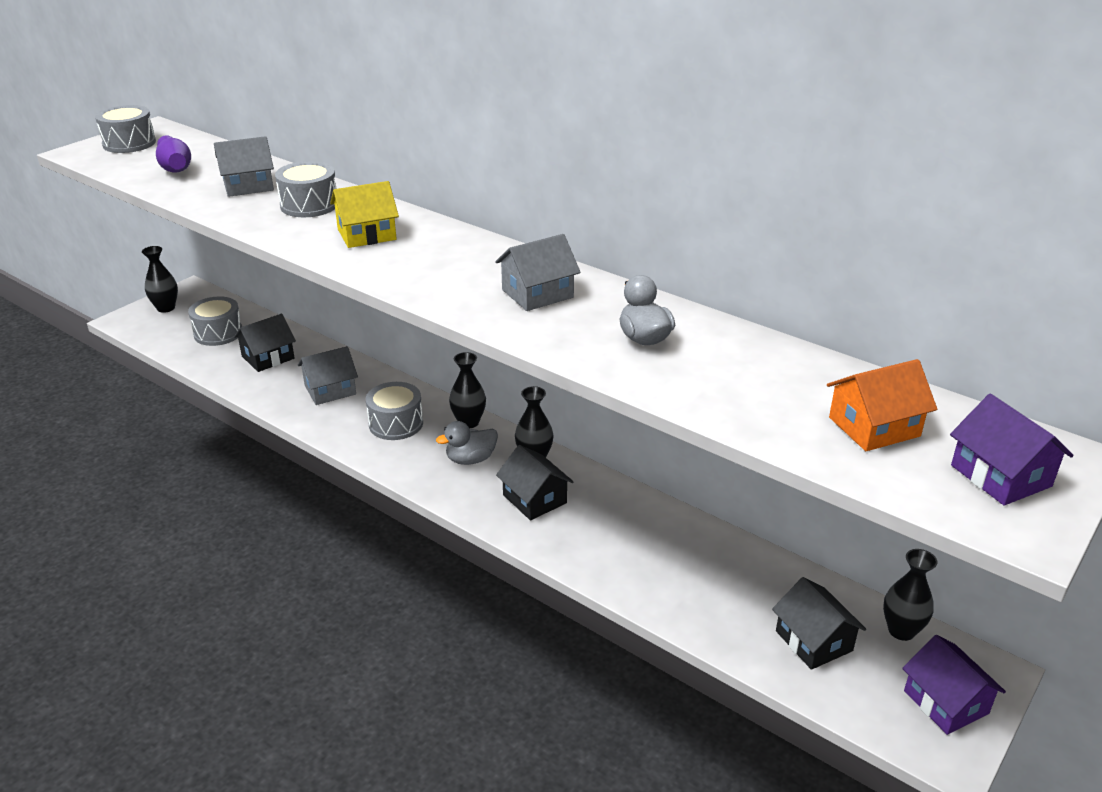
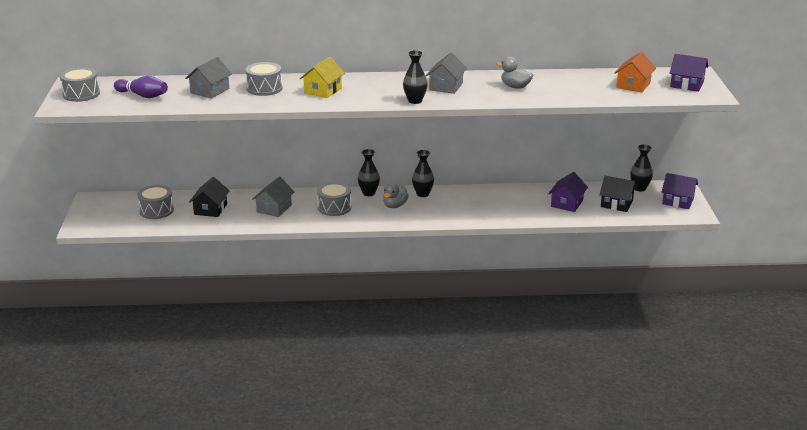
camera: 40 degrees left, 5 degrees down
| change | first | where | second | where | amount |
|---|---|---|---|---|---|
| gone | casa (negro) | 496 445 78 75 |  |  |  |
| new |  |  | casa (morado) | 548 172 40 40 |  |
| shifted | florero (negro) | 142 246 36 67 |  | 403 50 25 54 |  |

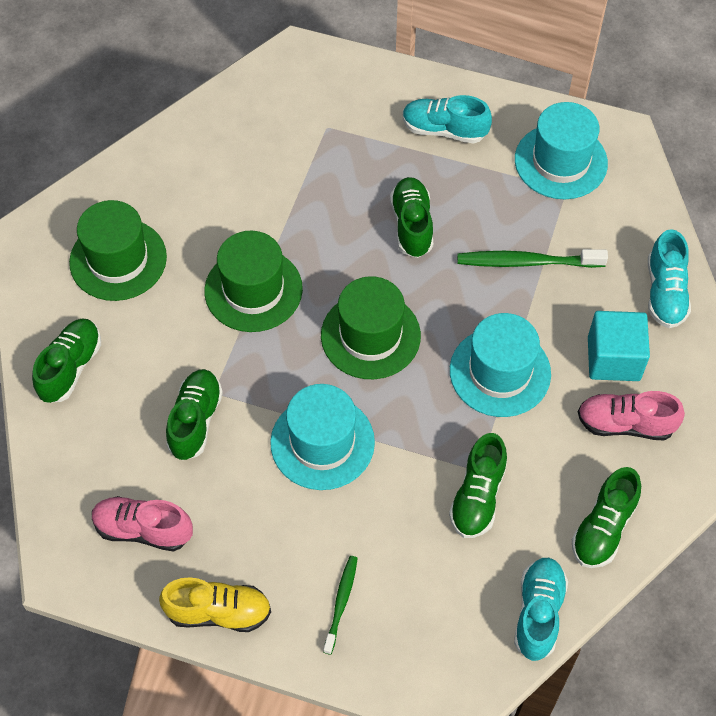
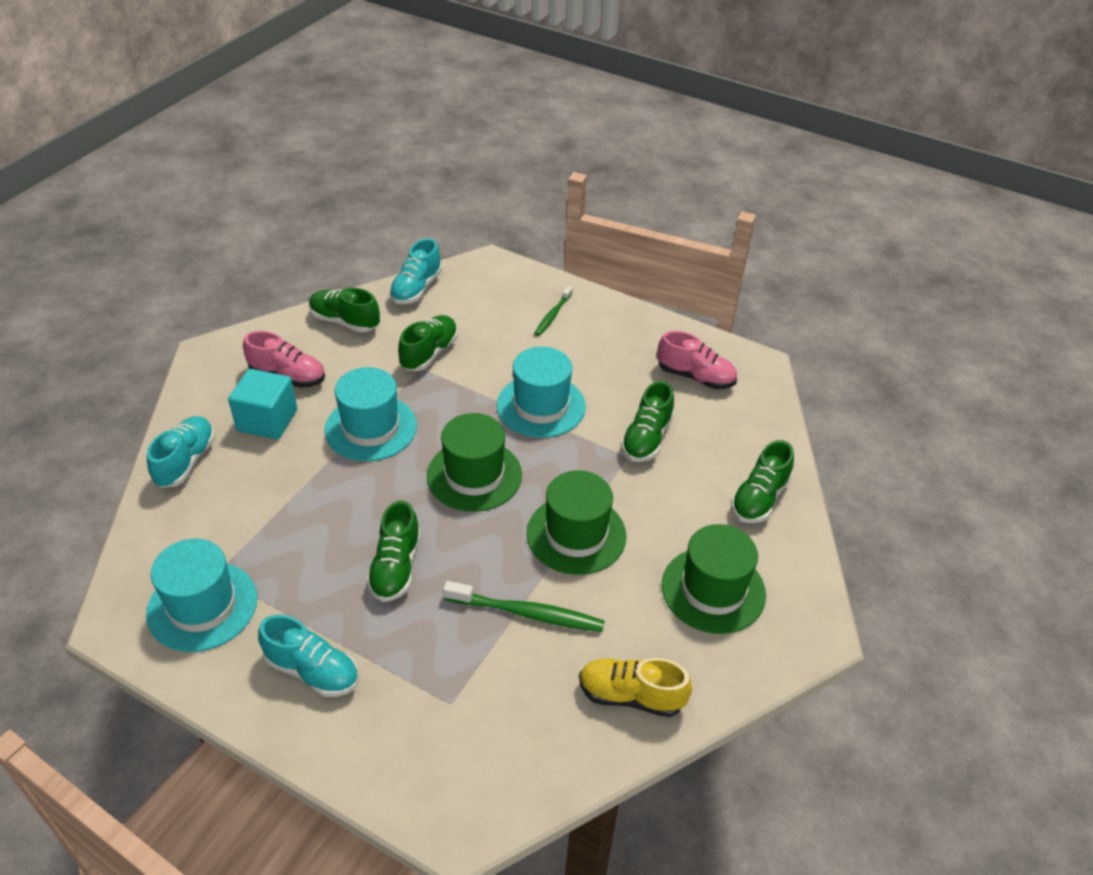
camera: 170 degrees left, 15 degrees down
| change | first | where | second | where | amount |
|---|---|---|---|---|---|
| shifted | zapato (amarillo) | 159 577 112 55 |  | 579 658 113 59 |  |
| shifted | cepillo de dientes (verde) | 457 249 151 19 |  | 443 581 162 51 |  |
| rotated | zapato (verde) | 572 467 69 101 |  | 309 287 71 46 | 105 degrees counterclockwise |

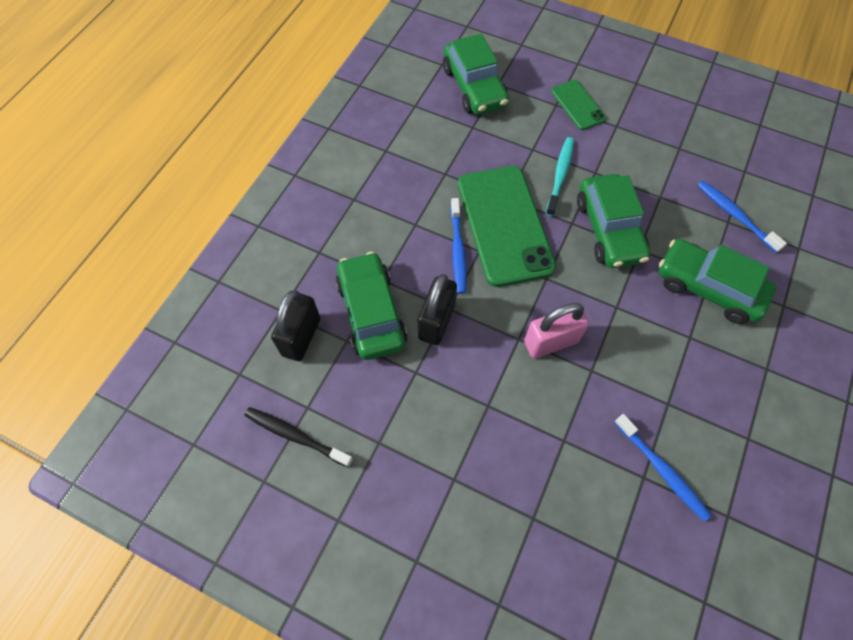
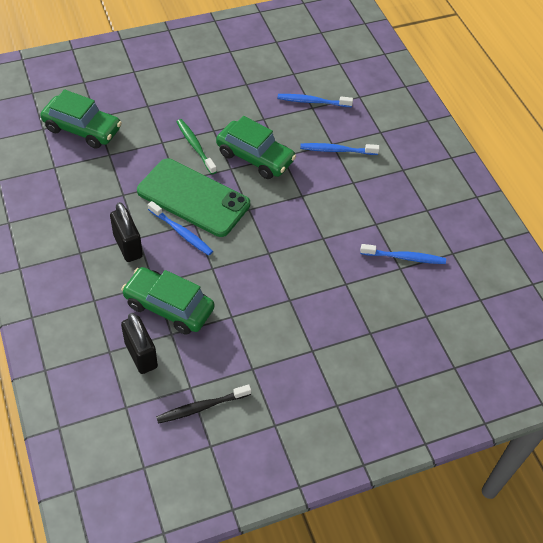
camera: 50 degrees left, 10 degrees down
| change | first | where | second | where | amount |
|---|---|---|---|---|---|
| gone | candado (rosa) | 524 303 65 56 |  |  |  |
| gone | móvil (verde) | 551 80 55 50 |  |  |  |
| shifted | candado (negro) | 418 274 39 71 |  | 110 202 33 60 |  |
| swapped | coche (verde) | 659 239 117 85 | cepillo de dientes (azul) | 300 143 80 12 |  |
| repainted | cepillo de dientes (turquesa) | 546 137 28 79 | cepillo de dientes (verde) | 177 119 40 55 |  |

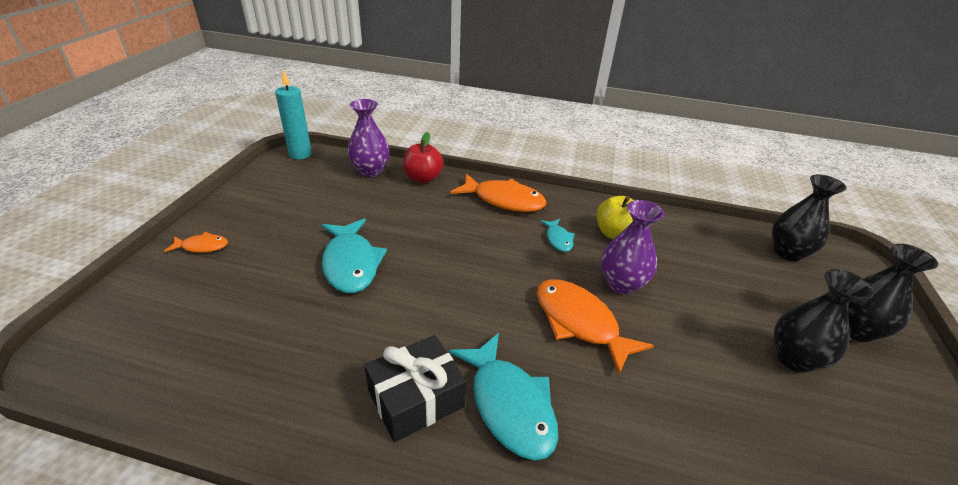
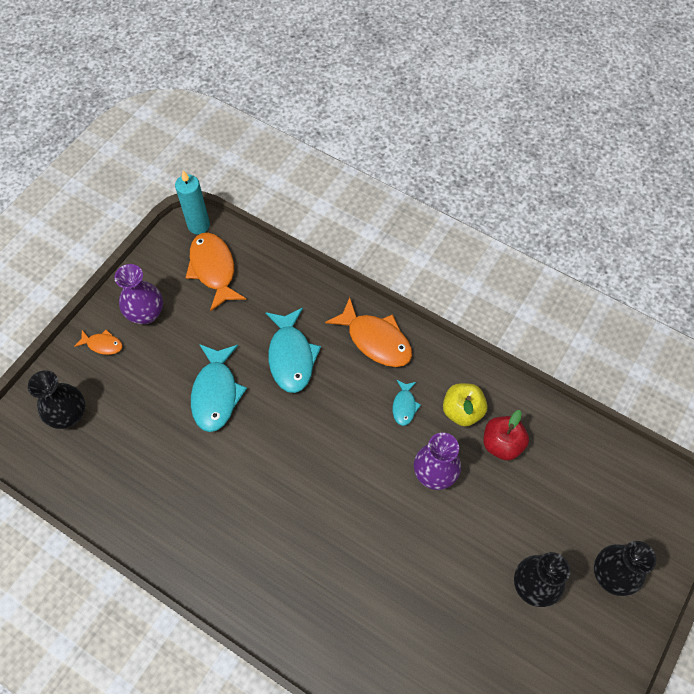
camera: 20 degrees right, 25 degrees up
| change | first | where | second | where | amount |
|---|---|---|---|---|---|
| gone | regalo (negro) | 365 335 101 107 |  |  |  |
| shifted | florero (morado) | 347 99 43 78 |  | 114 264 49 60 |  |
| shifted | manzana (rojo) | 403 132 41 51 |  | 484 410 45 51 |  |
| shifted | pez (turquesa) | 449 333 109 127 |  | 265 308 56 85 |  |
| shifted | pez (naranja) | 537 279 117 96 |  | 185 233 61 79 |  |
| shifted | florero (negro) | 772 174 75 87 |  | 28 370 58 59 |  |

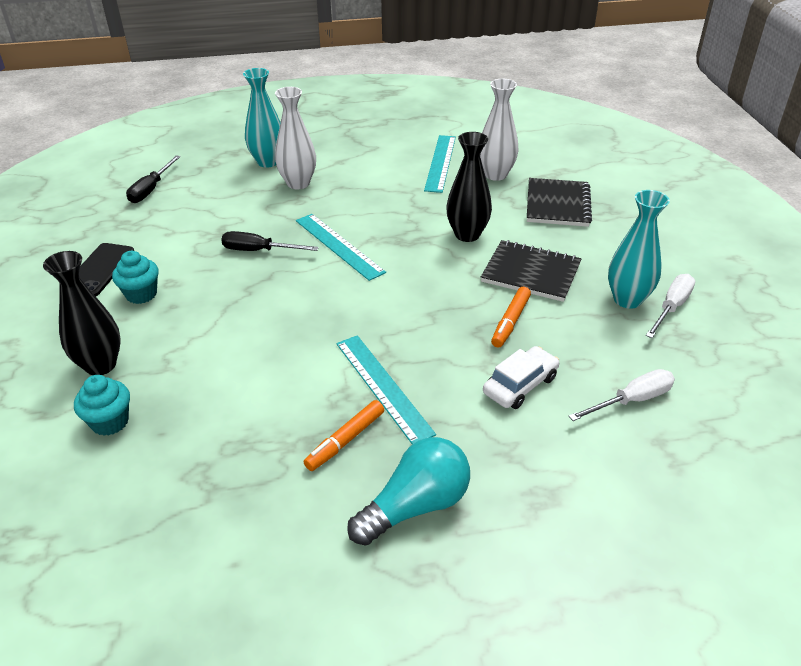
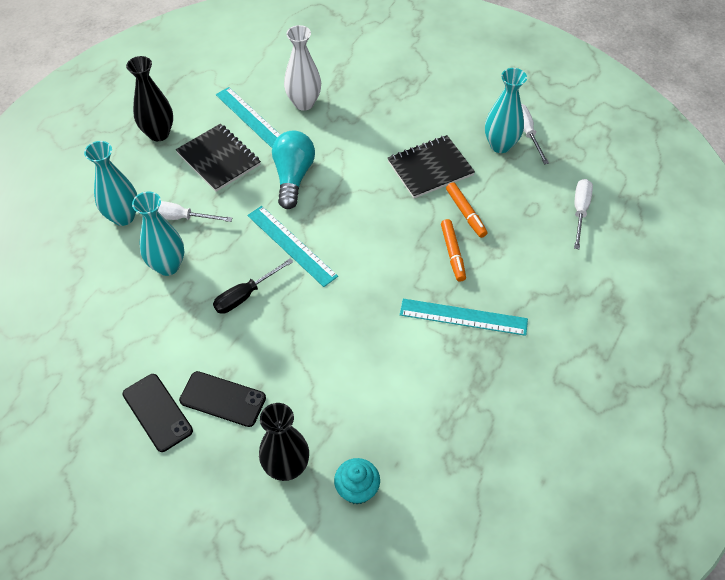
camera: 50 degrees left, 15 degrees up
| change | first | where | second | where | amount |
|---|---|---|---|---|---|
| gone | destornillador (negro) | 126 155 55 48 |  |  |  |
| gone | coche (blanco) | 483 346 76 63 |  |  |  |
| new |  |  | florero (turquesa) | 132 191 52 85 |  |
| shifted | rotulador (naranja) | 304 400 80 71 |  | 441 219 25 63 |  |
| shifted | bombilla (turquesa) | 347 437 123 109 |  | 272 131 43 78 |  |
| shifted | florero (negro) | 446 132 46 110 |  | 126 56 47 85 |  |
| shifted | cuaderno (negro) | 527 178 65 49 |  | 176 124 85 68 |  |
| swapped | magdalena (turquesa) | 112 251 47 53 | móvil (negro) | 179 371 87 56 |  |
| swapped | florero (blanco) | 275 87 41 102 | destornillador (blanco) | 158 201 74 21 |  |
| rotated | regla (turquesa) | 296 214 90 67 |  | 247 206 91 81 | 45 degrees clockwise |

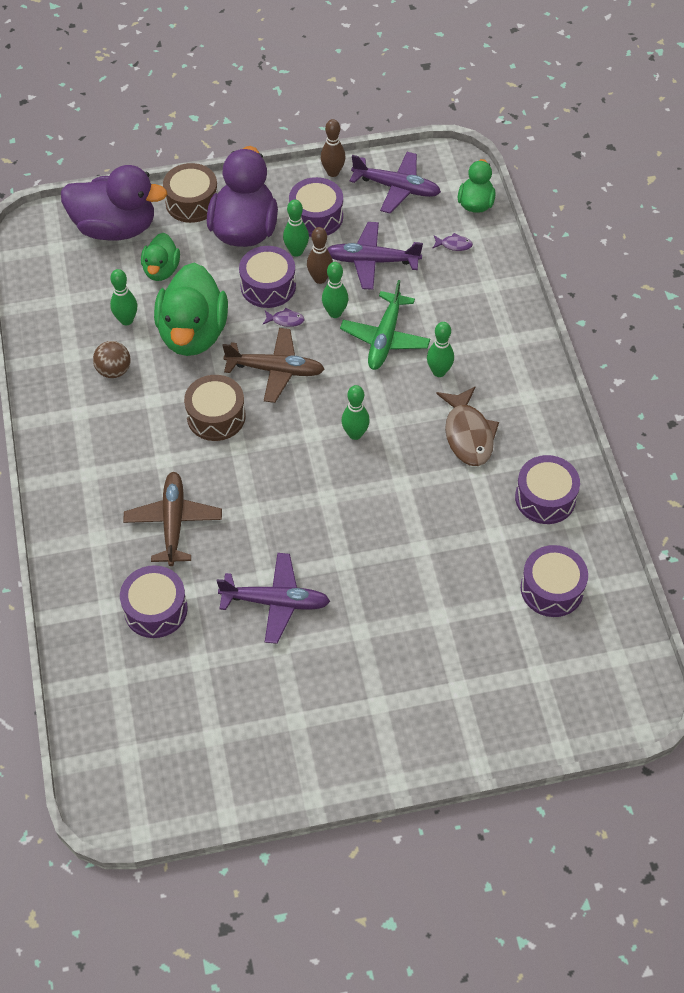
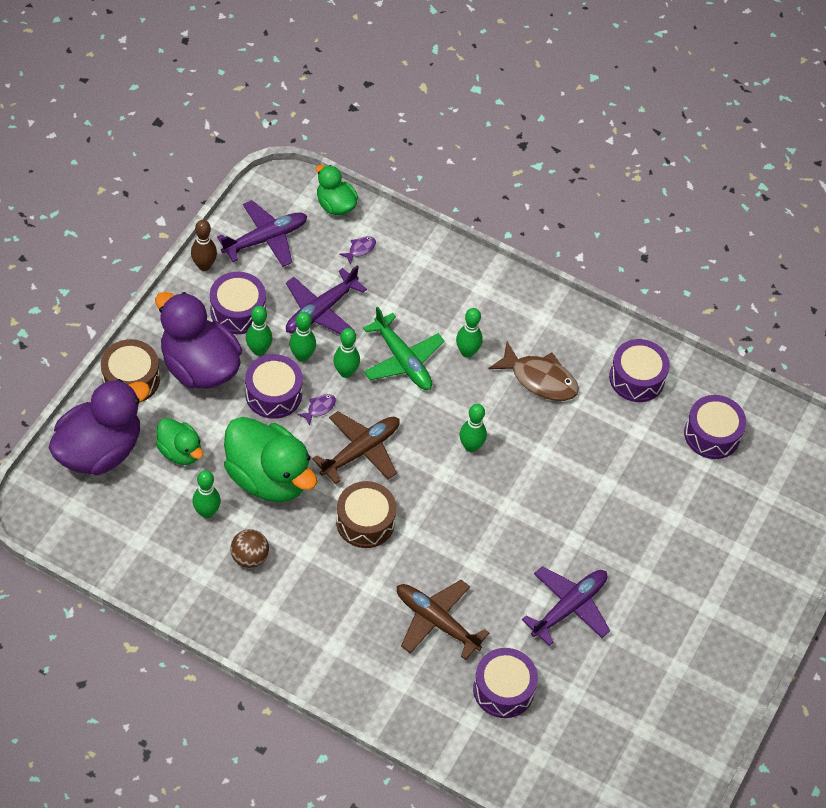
camera: 55 degrees left, 0 degrees up
| change | first | where | second | where | amount |
|---|---|---|---|---|---|
| repainted | bolo (marrón) | 307 227 26 57 | bolo (verde) | 290 312 26 50 |  |

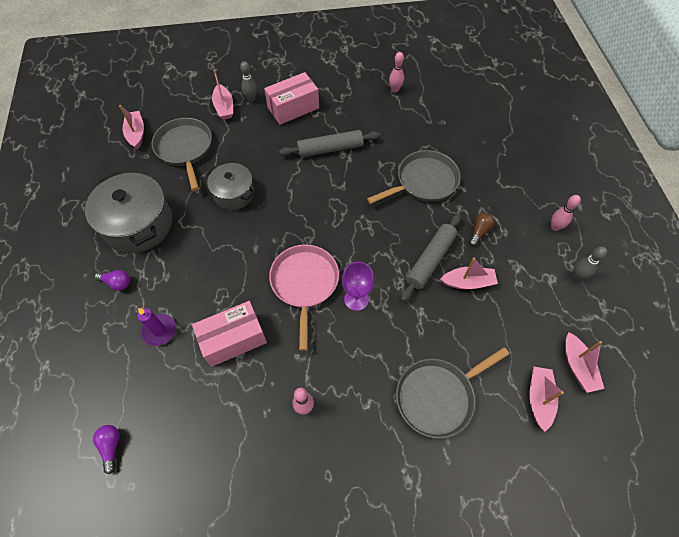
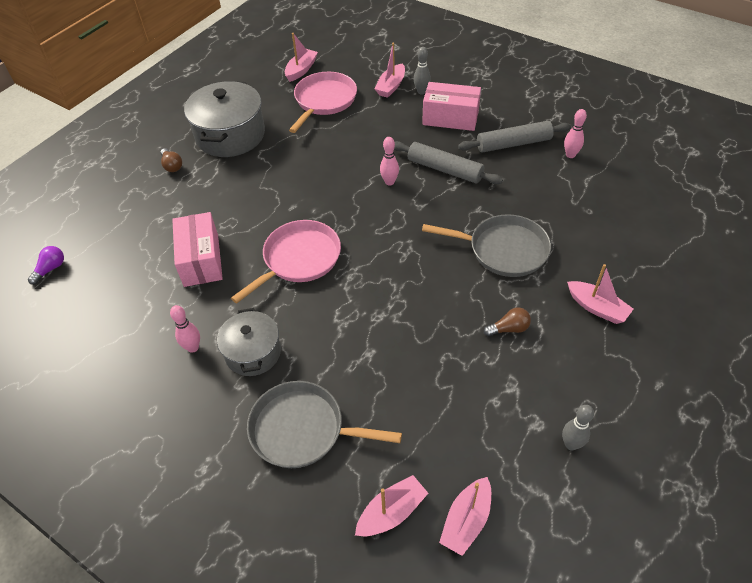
camera: 45 degrees right, 10 degrees down
| change | first | where | second | where | amount |
|---|---|---|---|---|---|
| gone | vela (morado) | 137 308 39 38 |  |  |  |
| gone | copa (morado) | 342 262 32 49 |  |  |  |
| shifted | olla (gris) | 207 163 48 47 |  | 217 308 64 68 |  |
| shifted | rodillo (gris) | 401 214 60 88 |  | 458 121 113 31 |  |
| shifted | barco (rosa) | 440 258 58 31 |  | 567 264 66 60 |  |
| shifted | bolo (rosa) | 551 195 30 36 |  | 380 137 19 49 |  |
| repainted | bombilla (morado) | 95 270 35 21 | bombilla (marrón) | 160 148 22 24 |  |
| repainted | sartén (gris) | 152 118 60 73 | sartén (rosa) | 289 72 68 61 |  |
| rotated | caja (rosa) | 192 301 75 66 |  | 172 212 51 75 | 60 degrees clockwise |

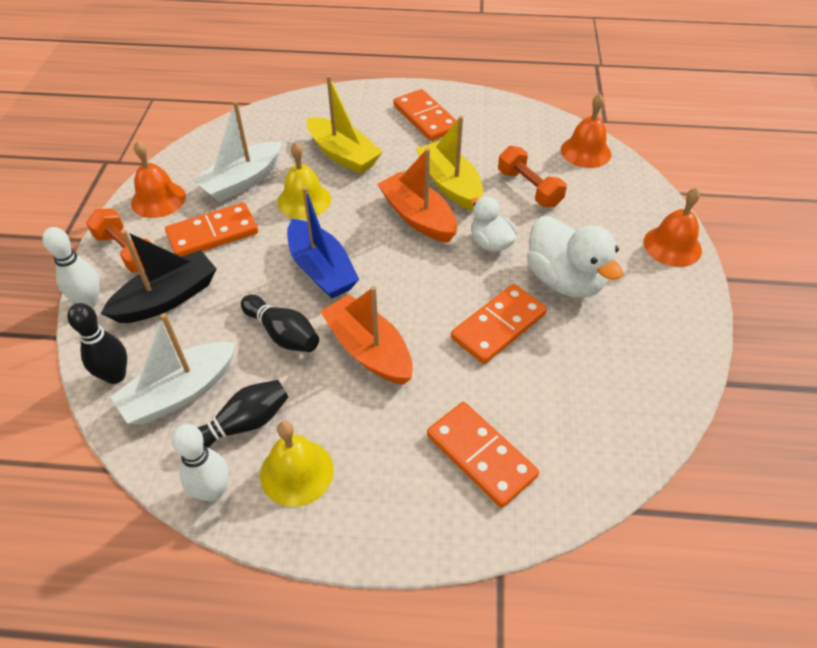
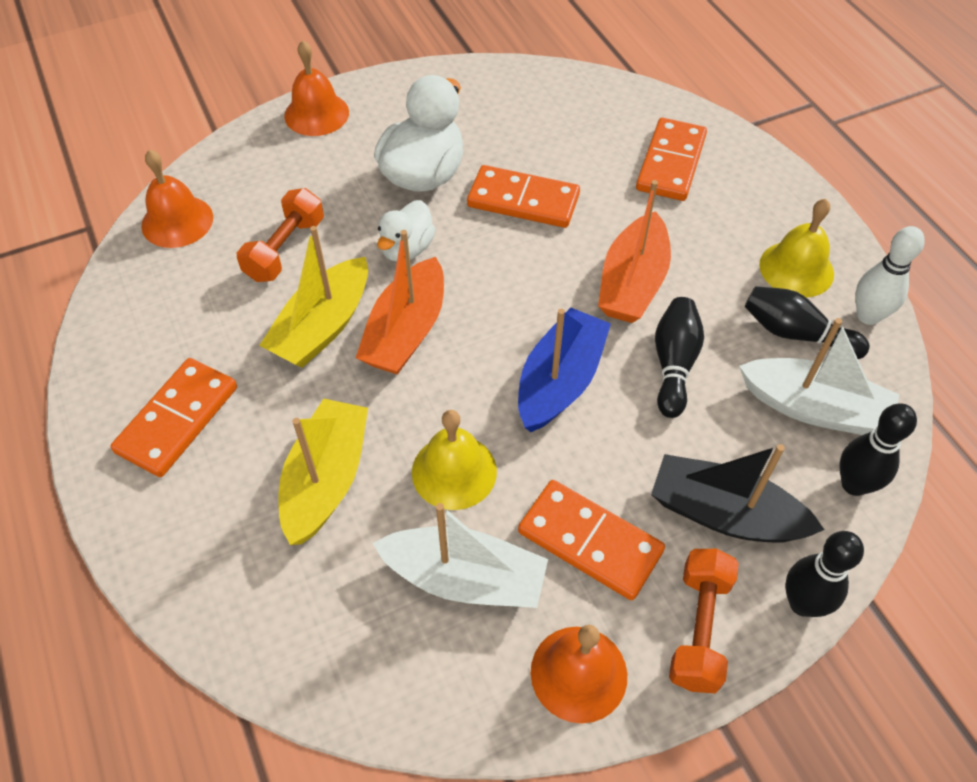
camera: 120 degrees left, 5 degrees up
| change | first | where | second | where | amount |
|---|---|---|---|---|---|
| repainted | bolo (blanco) | 42 227 58 80 | bolo (negro) | 785 531 79 86 |  |

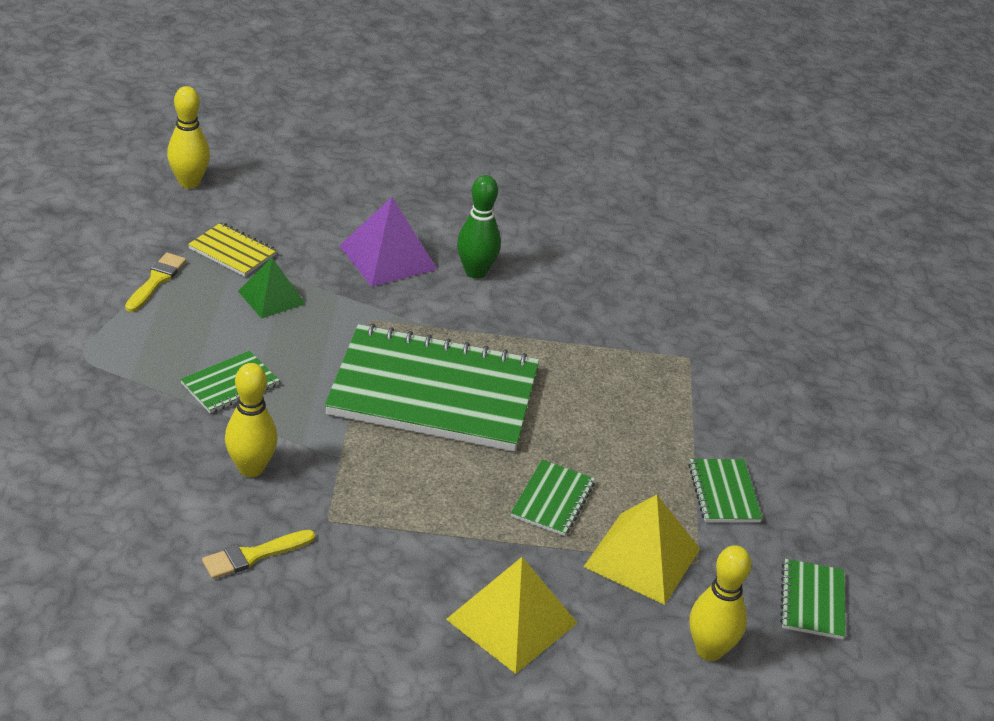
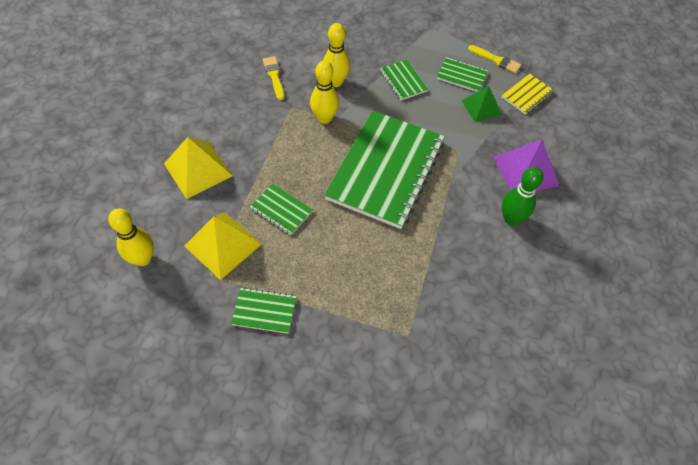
camera: 105 degrees right, 20 degrees up
| change | first | where | second | where | amount |
|---|---|---|---|---|---|
| shifted | bolo (amarillo) | 167 86 43 103 |  | 310 60 29 64 |  |
| shifted | cuaderno (verde) | 780 559 65 80 |  | 437 57 51 35 |  |

